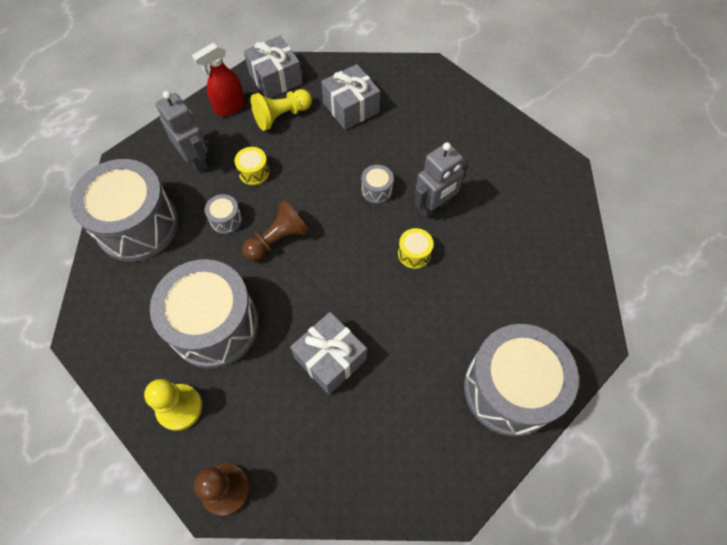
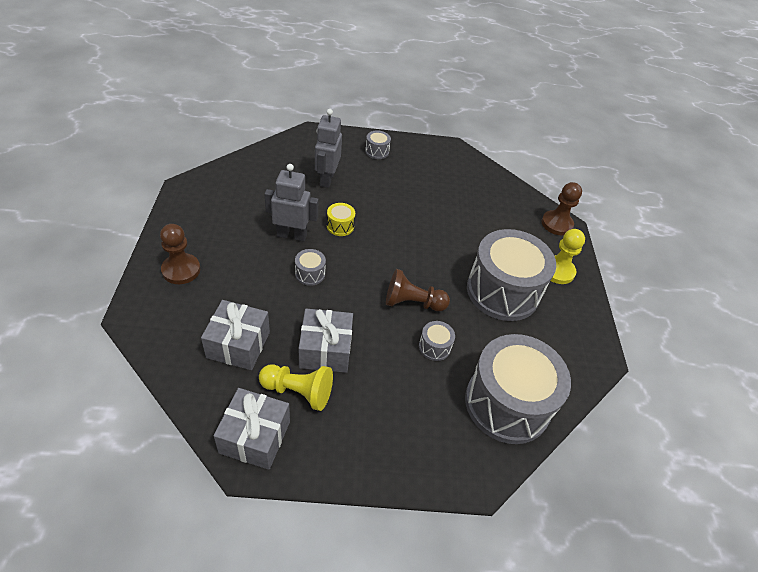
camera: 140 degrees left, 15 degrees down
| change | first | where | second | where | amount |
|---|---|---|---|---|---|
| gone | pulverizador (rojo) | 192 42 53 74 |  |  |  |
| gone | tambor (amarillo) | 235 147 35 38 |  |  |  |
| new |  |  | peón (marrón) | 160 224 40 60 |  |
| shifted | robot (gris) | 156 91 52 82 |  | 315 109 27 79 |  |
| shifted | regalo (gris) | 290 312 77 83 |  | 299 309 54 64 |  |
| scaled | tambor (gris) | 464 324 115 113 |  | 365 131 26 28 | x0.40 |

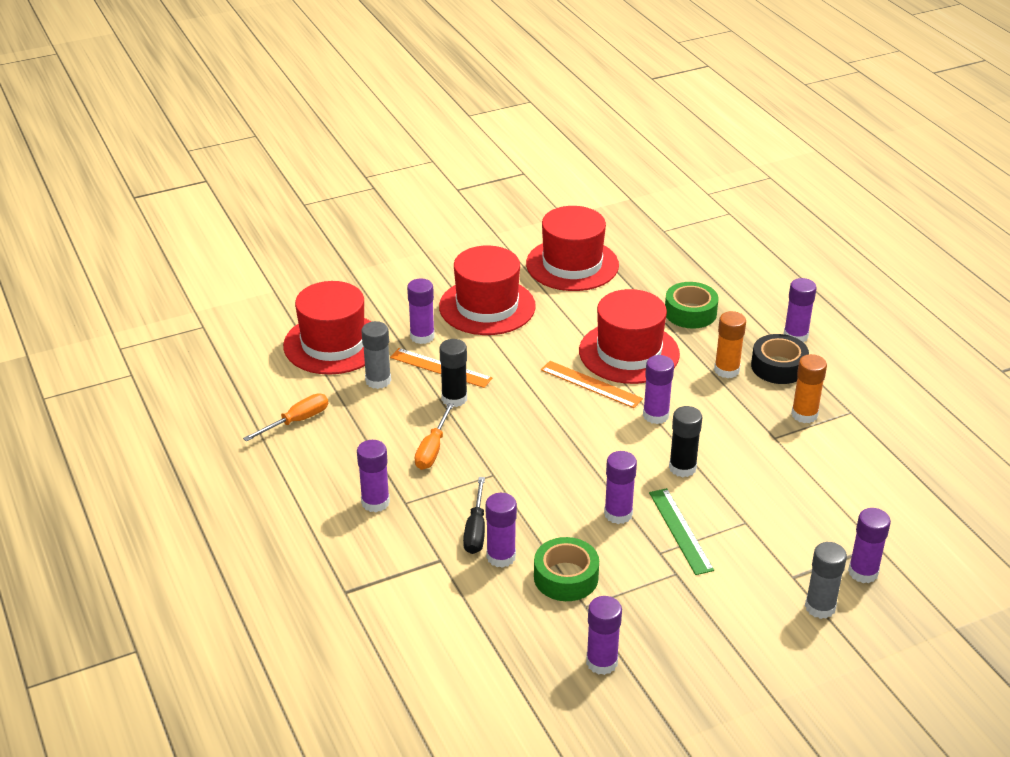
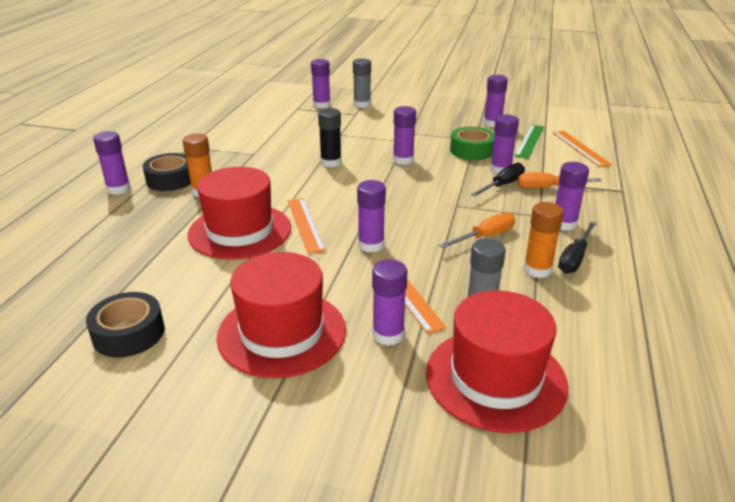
camera: 140 degrees left, 5 degrees down
| change | first | where | second | where | amount |
|---|---|---|---|---|---|
| gone | barra de pegamento (negro) | 439 339 28 68 |  |  |  |
| gone | cinta adhesiva (verde) | 665 282 54 47 |  |  |  |
| new |  |  | regla (naranja) | 553 131 59 36 |  |
| new |  |  | destornillador (negro) | 558 222 38 52 |  |
| shifted | destornillador (naranja) | 243 393 85 48 |  | 517 172 85 16 |  |
| shifted | barra de pegamento (morado) | 643 355 31 69 |  | 357 180 29 73 |  |
| shifted | regla (verde) | 649 488 65 87 |  | 515 125 29 34 |  |
| shifted | barra de pegamento (naranja) | 791 354 36 69 |  | 523 202 41 76 |  |
| swapped | sombrero (rojo) | 526 206 93 85 | cinta adhesiva (negro) | 86 292 79 66 |  |

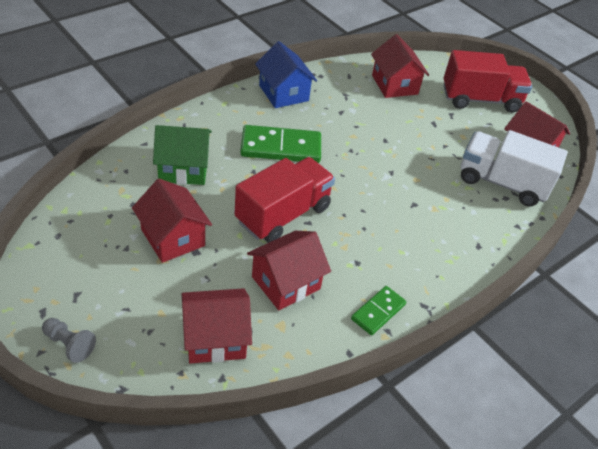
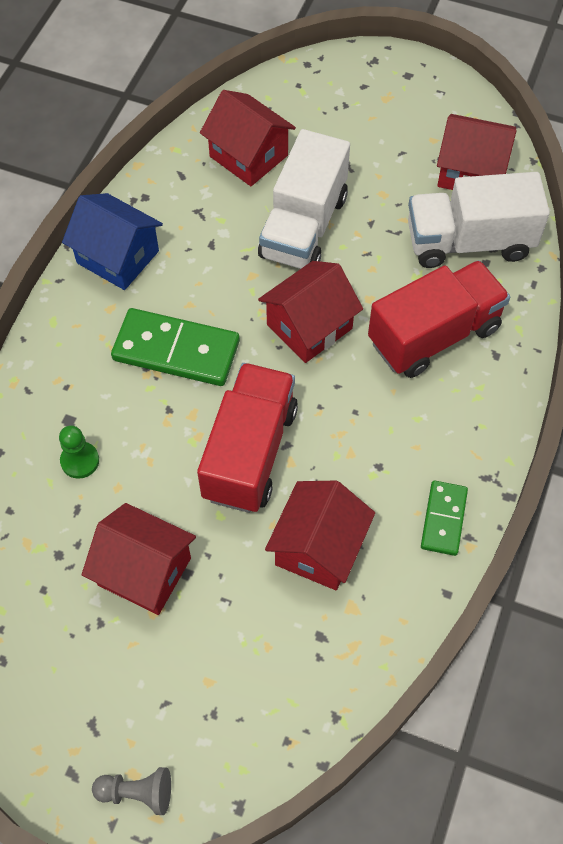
camera: 25 degrees left, 15 degrees up
| change | first | where | second | where | amount |
|---|---|---|---|---|---|
| new |  |  | camión (blanco) | 258 129 92 140 |  |
| shifted | casa (rojo) | 181 288 71 76 |  | 258 261 105 102 |  |
| shifted | camión (rojo) | 444 50 88 63 |  | 368 260 142 118 |  |
| swapped | casa (verde) | 153 125 59 60 | peón (verde) | 59 425 40 54 |  |
| rotated | ficha de dominó (verde) | 240 125 81 38 |  | 111 308 129 78 | 45 degrees clockwise |

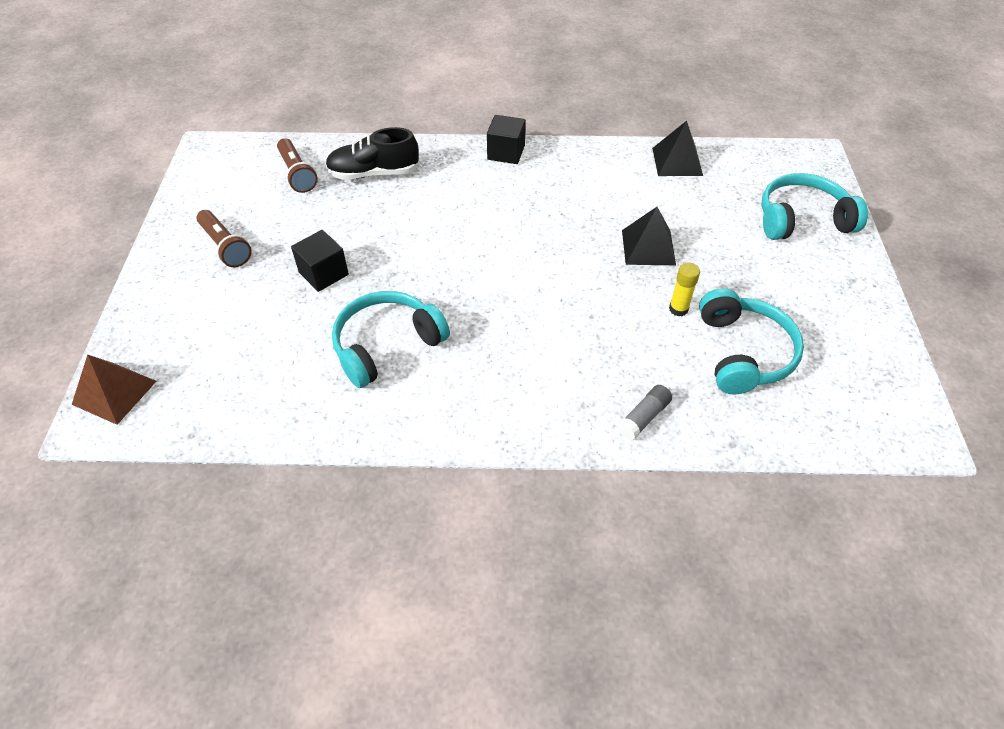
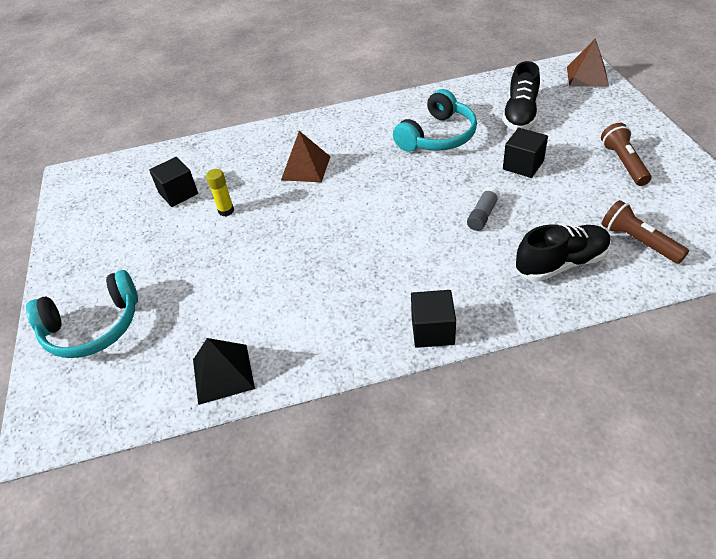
camera: 170 degrees right, 5 degrees down
| change | first | where | second | where | amount |
|---|---|---|---|---|---|
| gone | pirámide (negro) | 622 207 54 58 |  |  |  |
| new |  |  | pirámide (marrón) | 281 131 50 51 |  |
| new |  |  | zapato (negro) | 502 61 38 69 |  |
| shifted | barra de pegamento (gris) | 617 385 55 55 |  | 467 186 33 45 |  |
| swapped | auriculares (turquesa) | 699 288 105 107 | cubo (negro) | 149 157 49 50 |  |
| rotated | lámpara de mano (marrón) | 196 210 56 57 |  | 601 123 50 63 | 45 degrees clockwise |

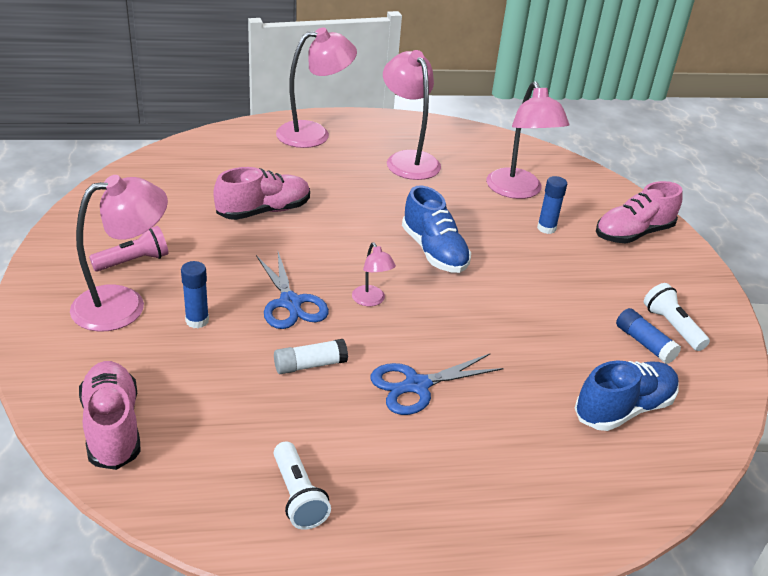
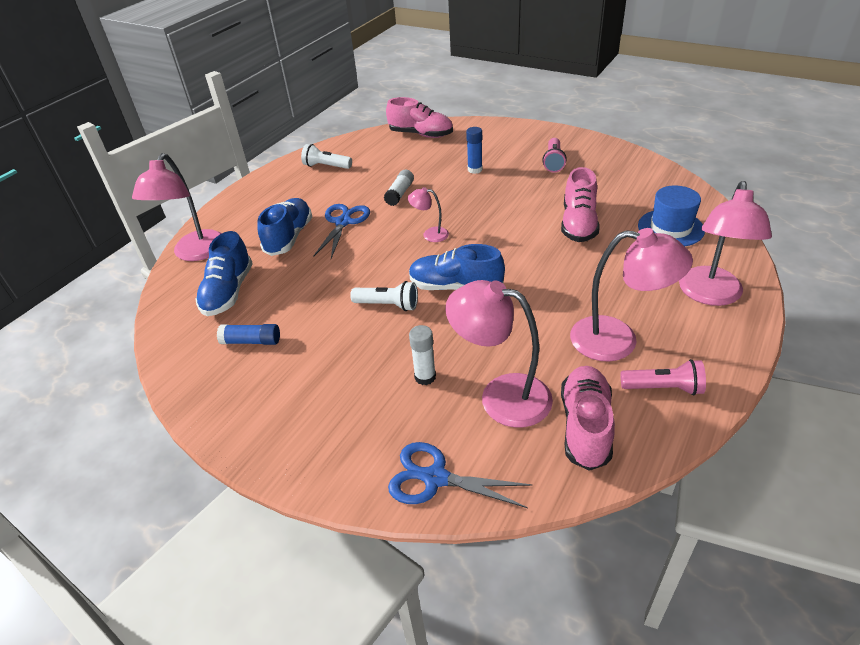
camera: 135 degrees right, 5 degrees up
| change | first | where | second | where | amount |
|---|---|---|---|---|---|
| new |  |  | zapato (azul) | 258 198 54 58 |  |
| new |  |  | lámpara de mano (rosa) | 621 359 85 36 |  |
| new |  |  | sombrero (azul) | 638 186 67 61 |  |
| shifted | lámpara (rosa) | 70 175 98 157 |  | 132 153 90 108 |  |
| shifted | tijeras (azul) | 256 252 73 77 |  | 388 442 145 66 |  |
| shifted | zapato (rosa) | 596 181 87 62 |  | 561 366 54 105 |  |
| shifted | lámpara de mano (blanco) | 644 283 66 68 |  | 350 281 68 30 |  |
| repainted | barra de pegamento (azul) | 537 176 30 58 | barra de pegamento (blanco) | 409 325 27 60 |  |

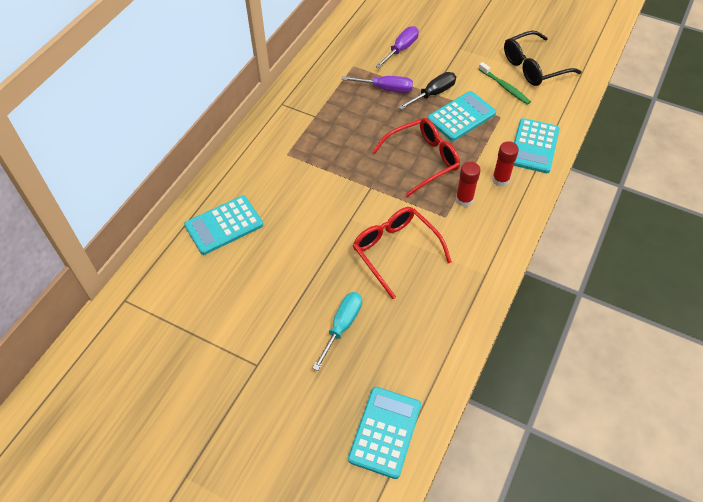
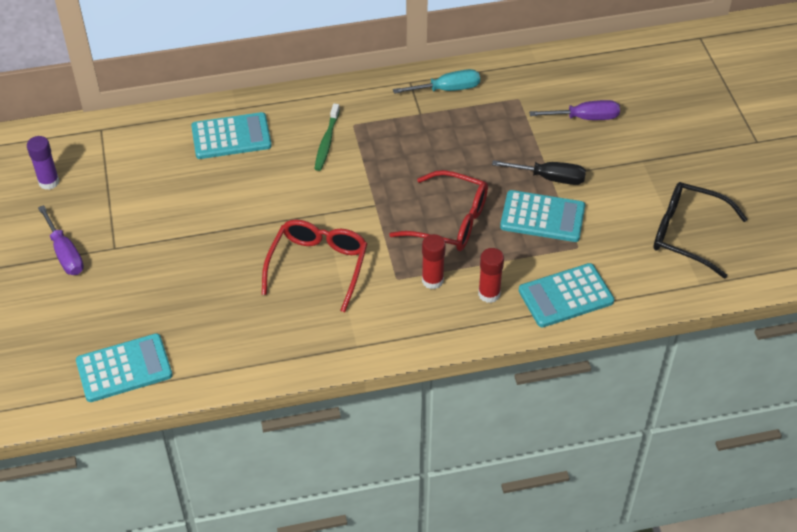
camera: 50 degrees right, 5 degrees down
| change | first | where | second | where | amount |
|---|---|---|---|---|---|
| new |  |  | barra de pegamento (morado) | 27 136 33 54 |  |
| shifted | destornillador (turquesa) | 313 292 49 79 |  | 393 69 87 25 |  |
| shifted | destornillador (morado) | 341 76 72 17 |  | 38 205 46 70 |  |
| shifted | cepillo de dientes (verde) | 479 62 52 43 |  | 315 104 25 67 |  |
| rotated | calculadora (turquesa) | 184 195 79 60 |  | 191 112 81 47 | 150 degrees clockwise |

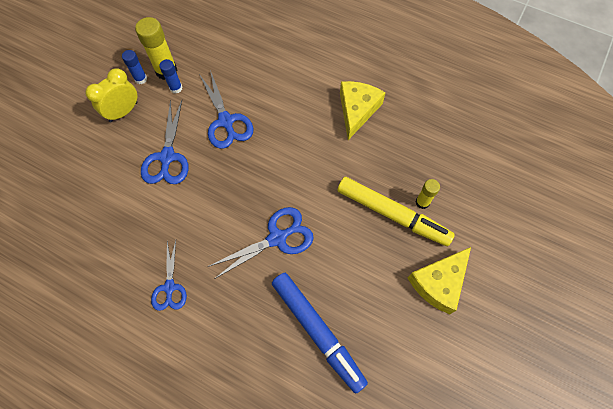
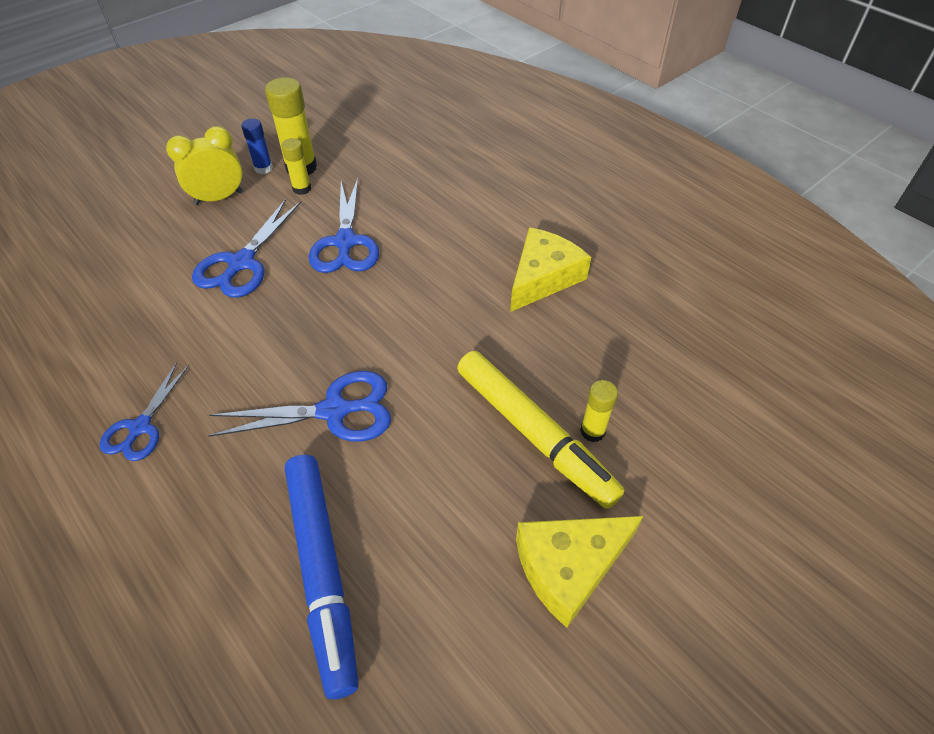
camera: 20 degrees right, 15 degrees down
| change | first | where | second | where | amount |
|---|---|---|---|---|---|
| repainted | barra de pegamento (azul) | 159 59 24 35 | barra de pegamento (amarillo) | 281 138 30 57 |  |

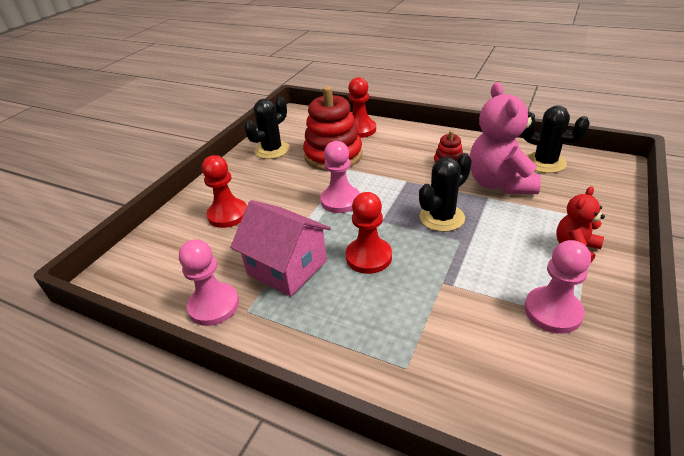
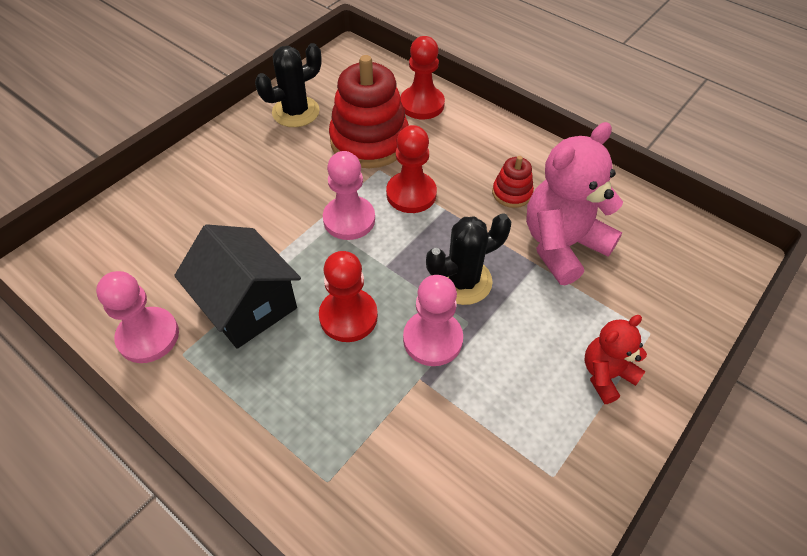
camera: 10 degrees right, 15 degrees up
| change | first | where | second | where | amount |
|---|---|---|---|---|---|
| gone | cactus (negro) | 522 106 68 67 |  |  |  |
| shifted | peón (rojo) | 202 155 45 73 |  | 386 125 51 88 |  |
| shifted | peón (rosa) | 525 240 66 94 |  | 403 275 60 91 |  |
| repainted | casa (rosa) | 230 200 101 97 | casa (negro) | 174 224 127 125 |  |
| rotated | osito (rosa) | 469 82 72 112 |  | 526 122 97 163 | 45 degrees clockwise |

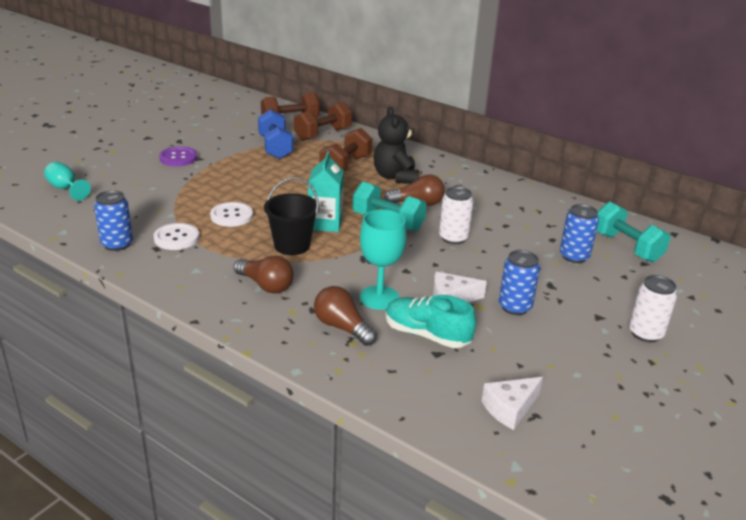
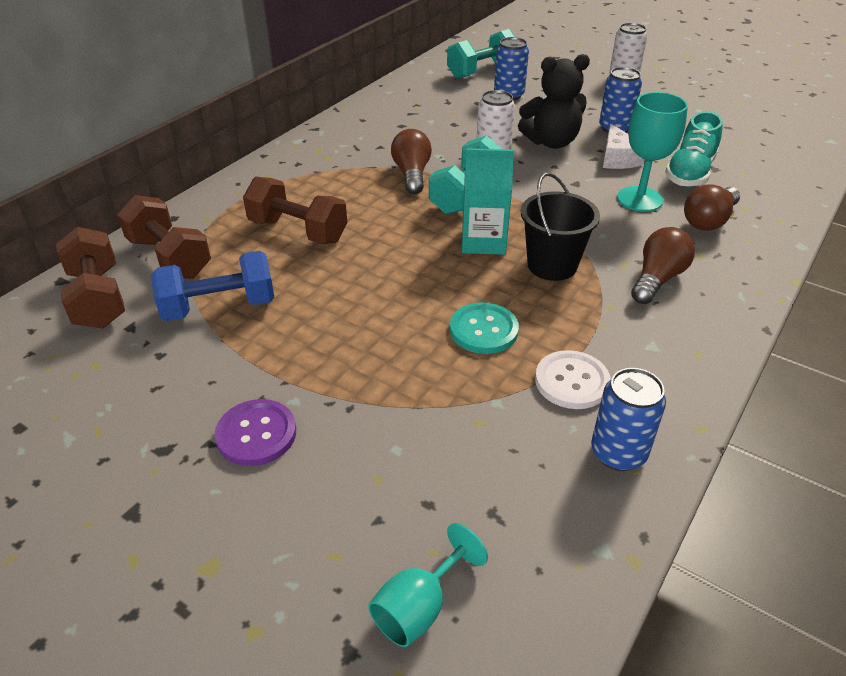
camera: 90 degrees left, 10 degrees up
| change | first | where | second | where | amount |
|---|---|---|---|---|---|
| gone | queso (blanco) | 482 377 61 53 |  |  |  |
| shifted | osito (negro) | 374 107 45 77 |  | 518 54 72 95 |  |
| repainted | botón (blanco) | 210 202 43 25 | botón (turquesa) | 450 302 69 52 |  |

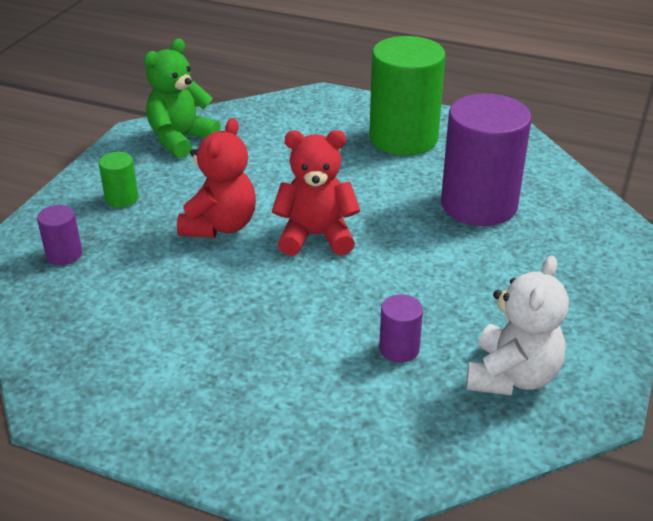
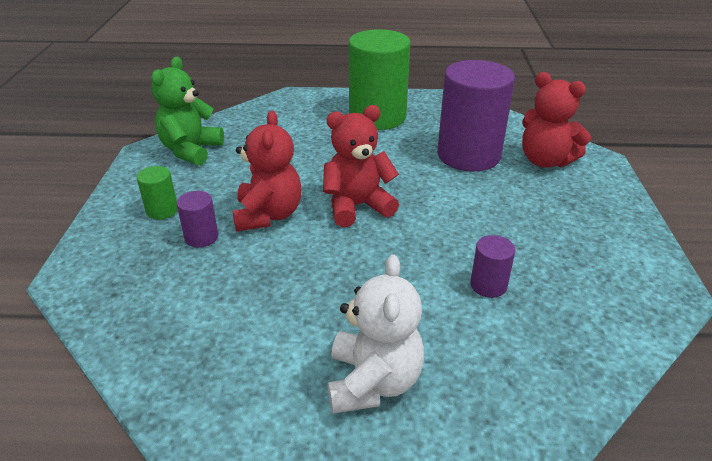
camera: 20 degrees left, 0 degrees up
| change | first | where | second | where | amount |
|---|---|---|---|---|---|
| new |  |  | osito (rojo) | 522 72 69 96 |  |
| shifted | cilindro (morado) | 37 205 45 60 |  | 176 191 42 57 |  |
| shifted | osito (blanco) | 466 255 103 140 |  | 328 255 96 159 |  |

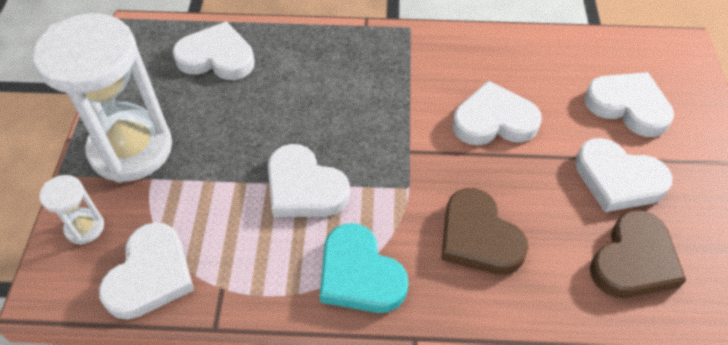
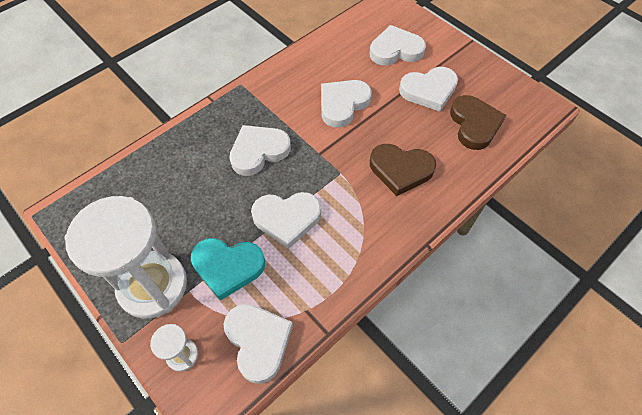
camera: 45 degrees left, 5 degrees up
| change | first | where | second | where | amount |
|---|---|---|---|---|---|
| shifted | corazón (blanco) | 173 21 82 59 |  | 229 125 62 51 |  |
| shifted | corazón (turquesa) | 320 223 88 90 |  | 191 238 74 63 |  |

